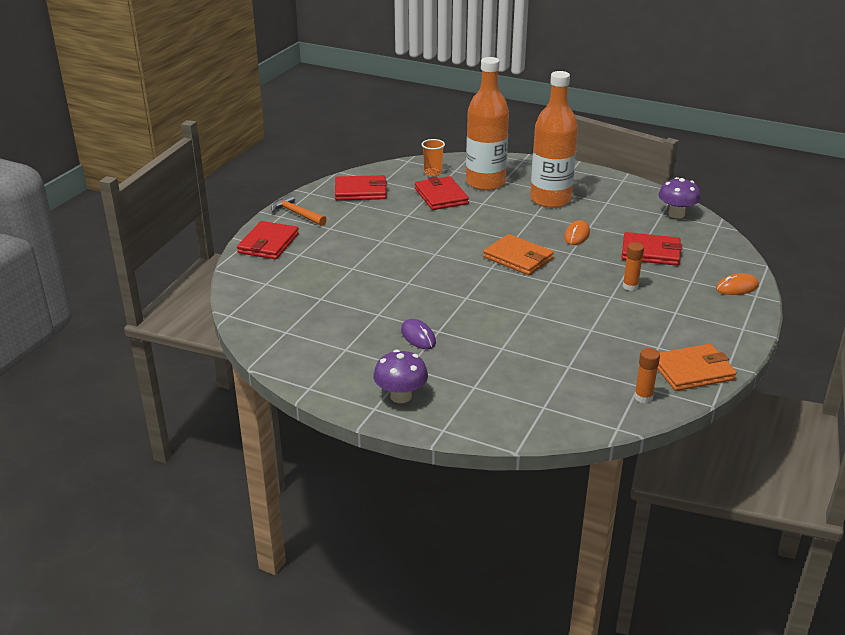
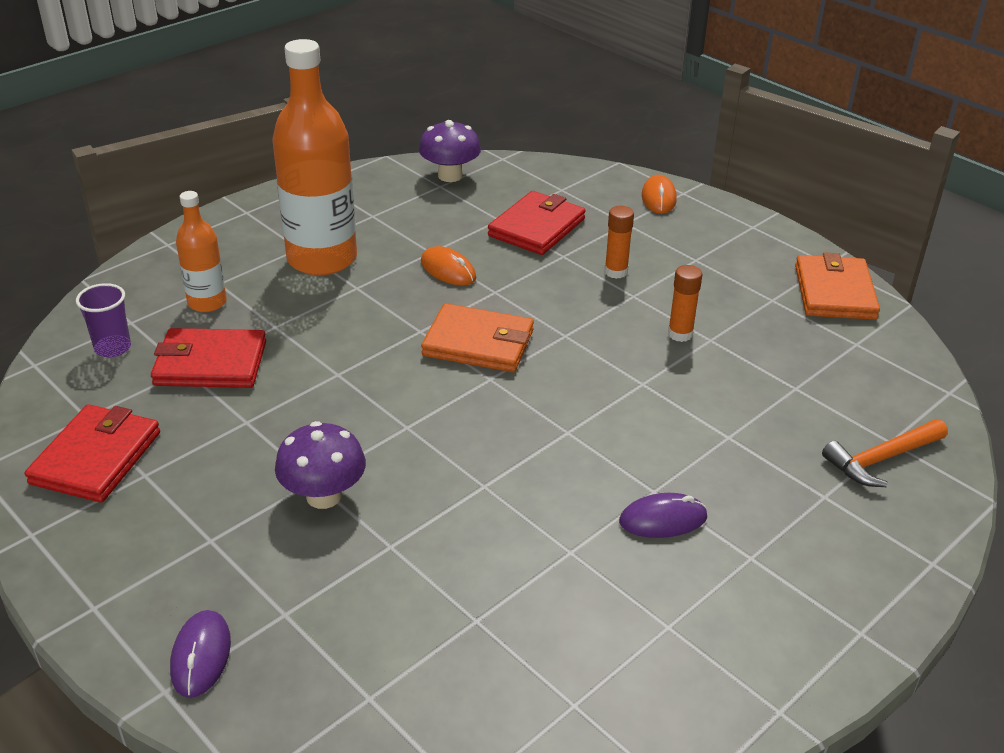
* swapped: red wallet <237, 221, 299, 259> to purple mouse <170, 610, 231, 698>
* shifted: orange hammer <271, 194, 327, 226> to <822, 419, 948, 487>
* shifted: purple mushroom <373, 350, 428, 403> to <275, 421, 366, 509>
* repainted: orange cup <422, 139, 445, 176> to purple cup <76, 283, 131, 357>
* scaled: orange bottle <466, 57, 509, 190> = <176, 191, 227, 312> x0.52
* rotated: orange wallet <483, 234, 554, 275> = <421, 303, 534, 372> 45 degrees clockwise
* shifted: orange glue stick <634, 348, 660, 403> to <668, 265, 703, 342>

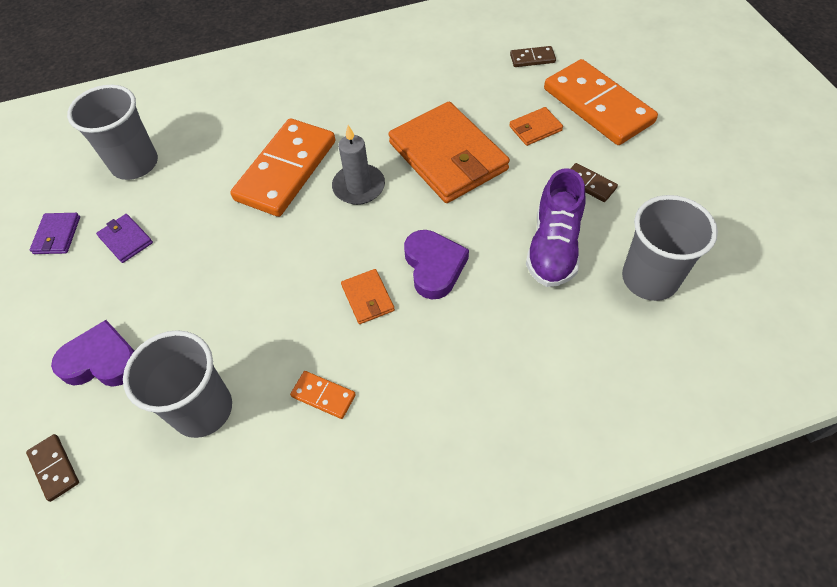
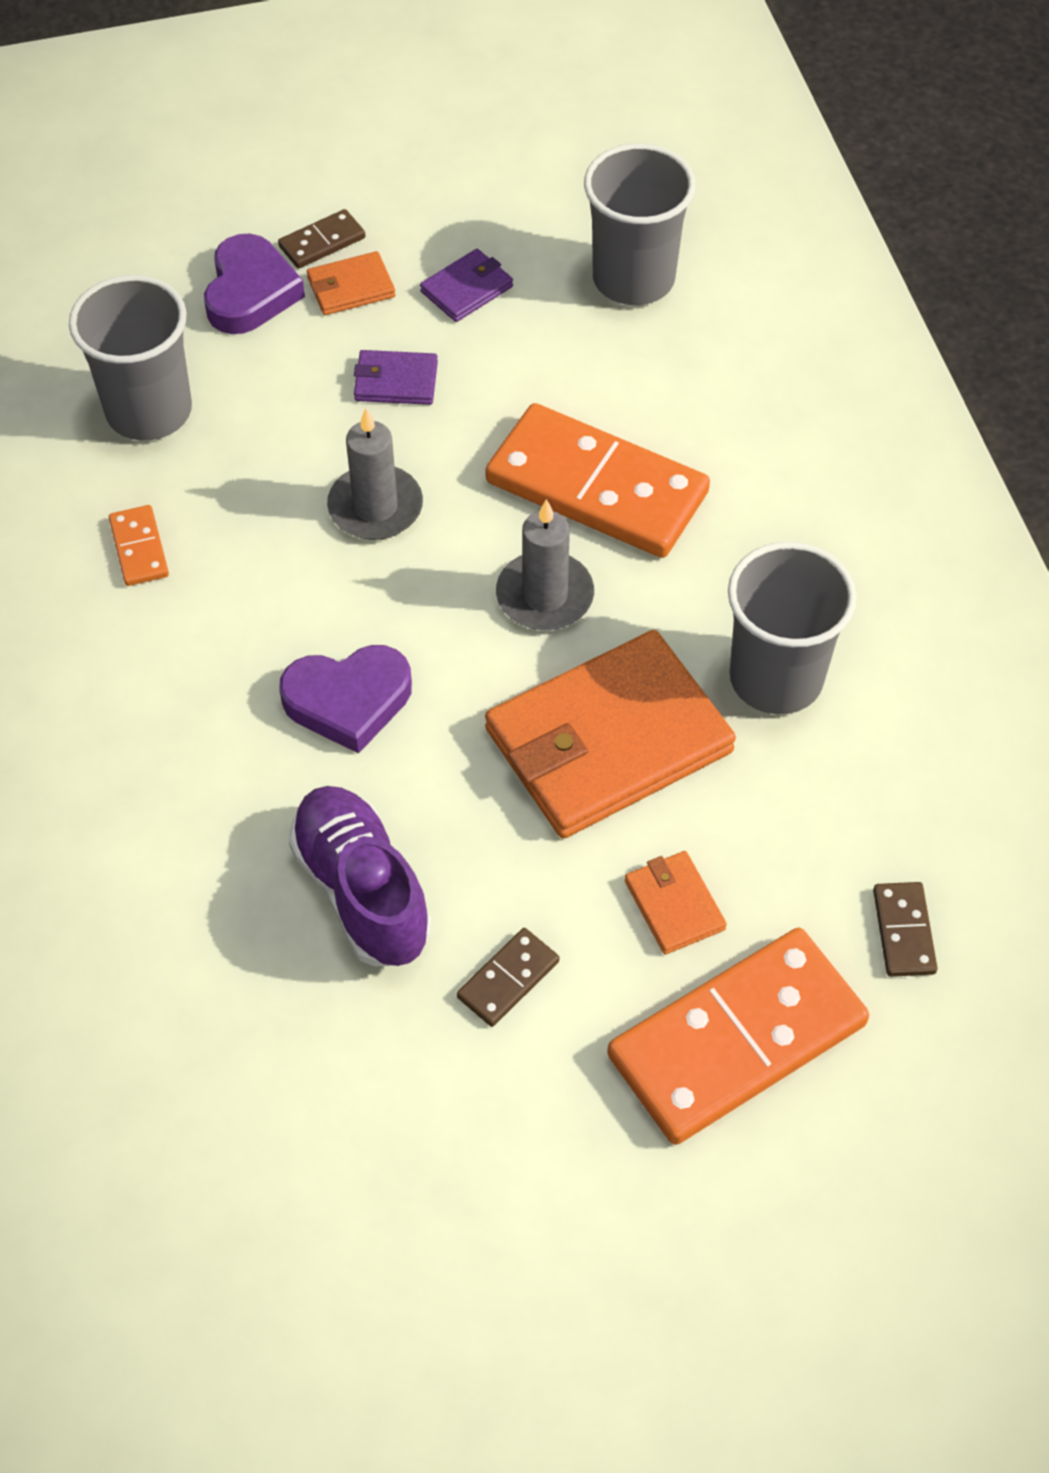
* shifted: brown domino <26, 434, 79, 502> to <278, 209, 365, 269>
* shifted: purple wallet <30, 213, 80, 254> to <354, 350, 438, 405>
* rotated: orange domino <290, 371, 356, 419> = <109, 505, 169, 586> 45 degrees counterclockwise
* shifted: orange wallet <341, 269, 395, 324> to <307, 251, 395, 315>
* rotated: purple shoe <526, 168, 586, 287> = <289, 786, 432, 967> 45 degrees clockwise
* shifted: grey cup <622, 195, 718, 301> to <728, 542, 857, 714>
* new: grey candle <327, 408, 423, 540>

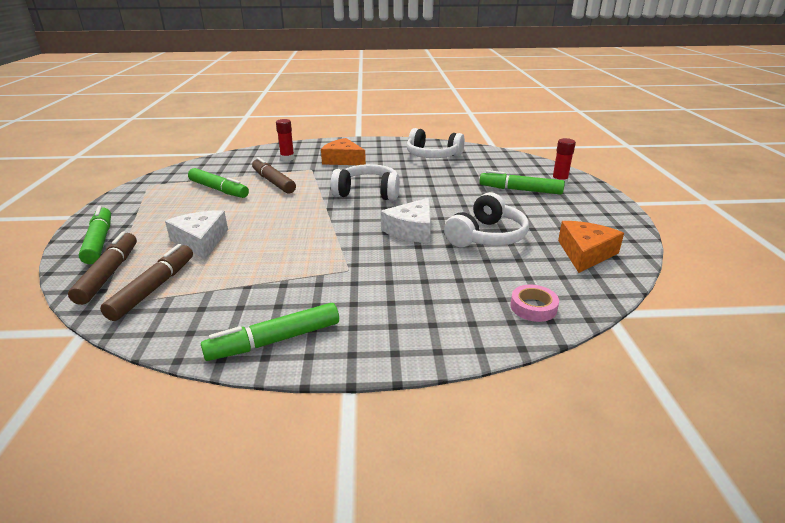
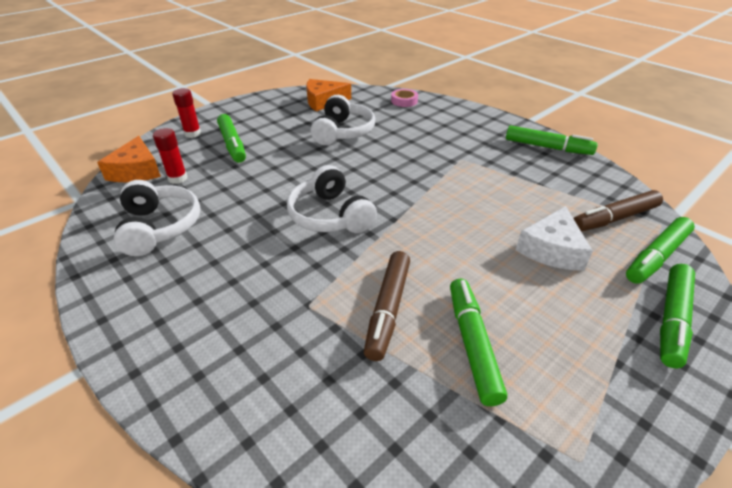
* repainted: brown marker <68, 231, 137, 305> to green marker <626, 217, 695, 284>
* shifted: red glue stick <276, 119, 295, 161> to <153, 128, 187, 184>
* shifted: orange cheese <321, 138, 366, 165> to <97, 136, 161, 182>
* gone: white cheese <381, 198, 431, 243>
* rotated: white headphones <444, 192, 529, 247> = <310, 95, 375, 145> 105 degrees clockwise

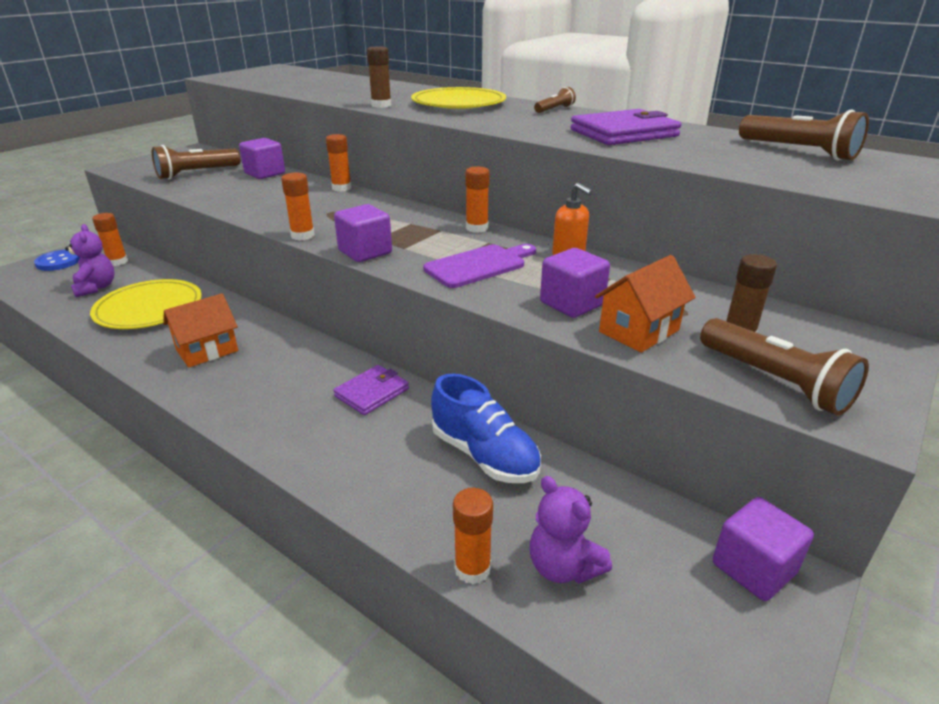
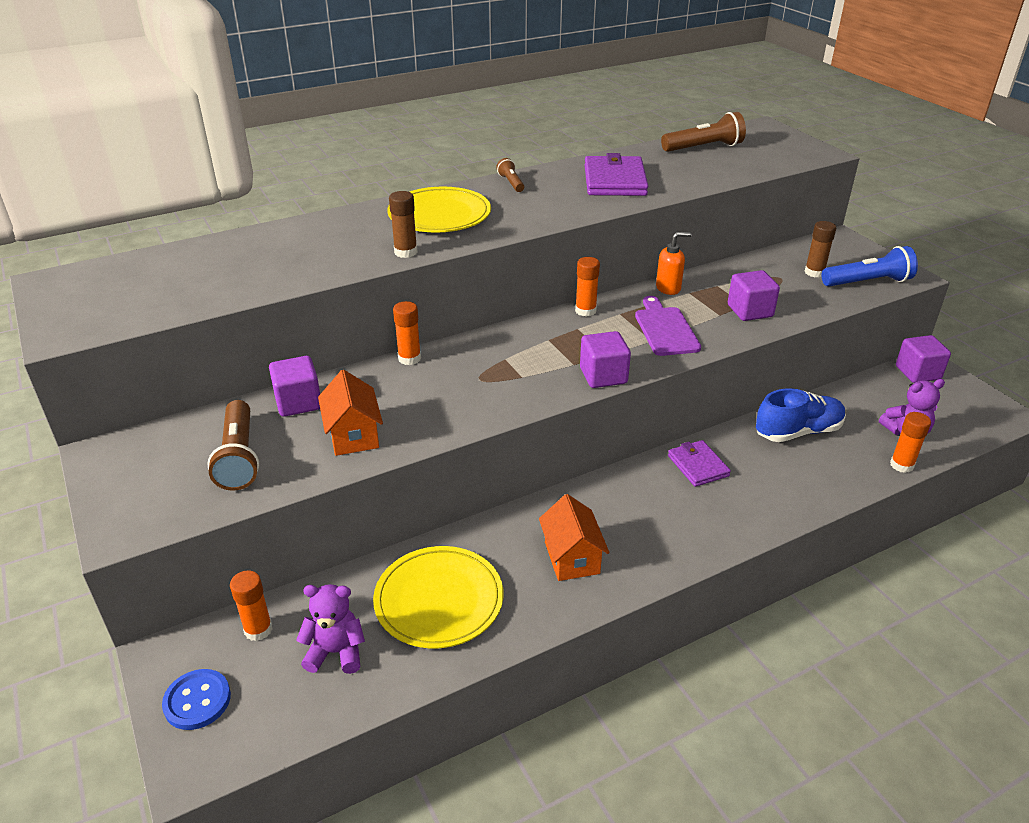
* gone: orange glue stick <281, 173, 315, 240>
* shifted: orange house <595, 255, 696, 353> to <318, 370, 383, 456>
* repainted: brown flashlight <700, 318, 869, 416> to blue flashlight <822, 246, 918, 287>

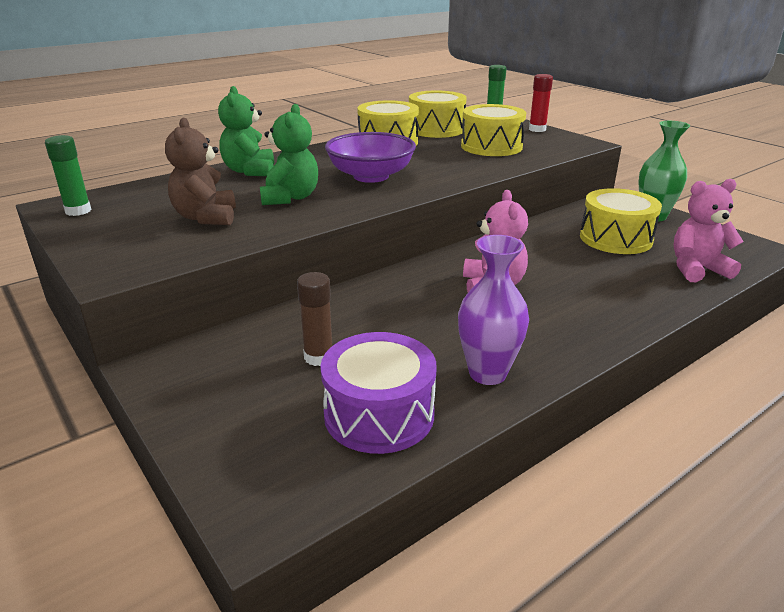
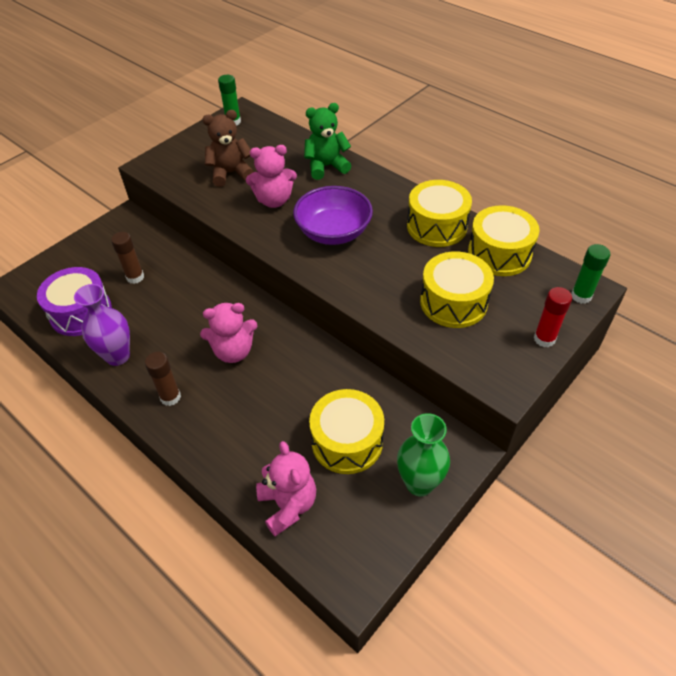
* repainted: green teddy bear <260, 104, 318, 205> to pink teddy bear <246, 145, 297, 208>
* new: brown glue stick <145, 352, 181, 406>

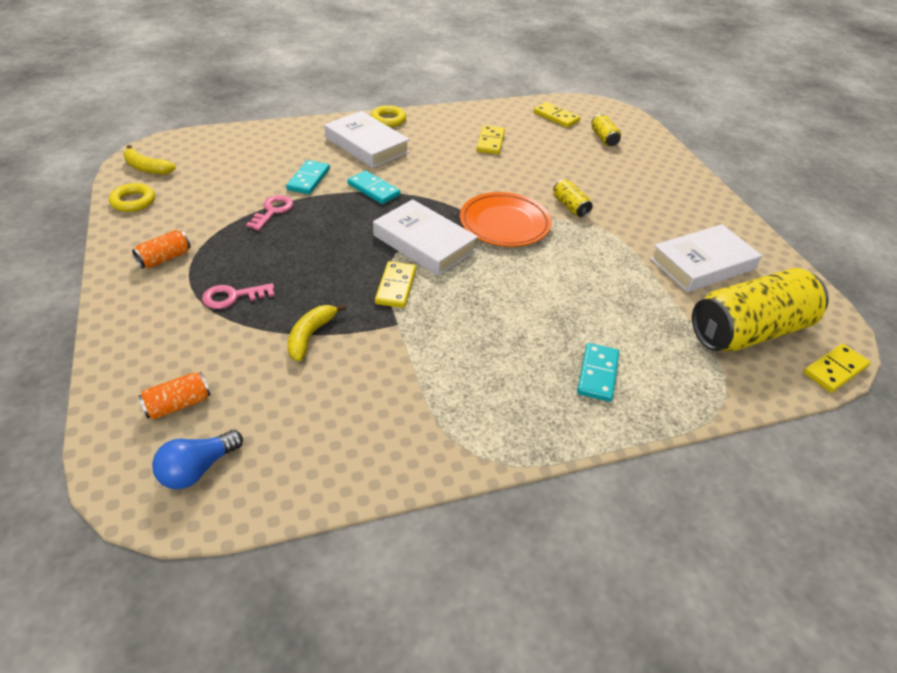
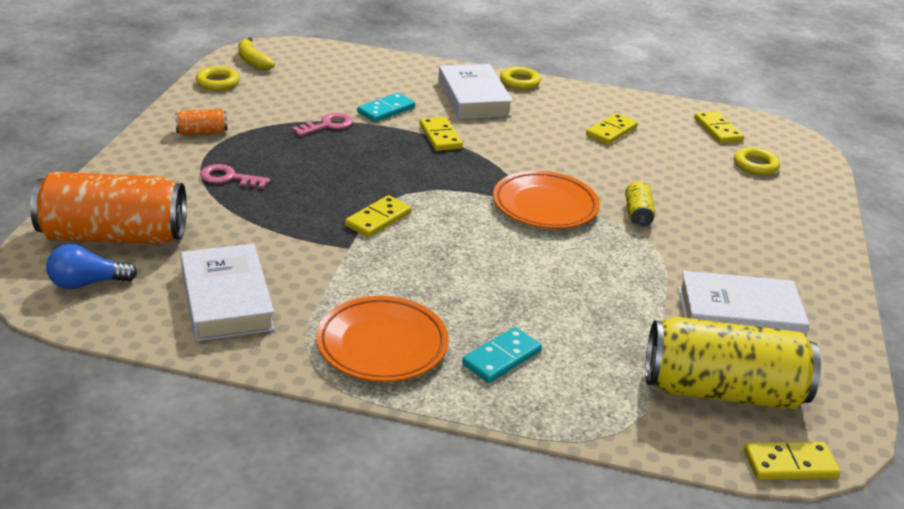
* scaled: orange can <138, 372, 210, 419> = <30, 172, 187, 245> x2.35
* gone: yellow banana <287, 304, 347, 361>
* repainted: turquoise domino <347, 170, 400, 204> to yellow domino <420, 117, 463, 151>
* shifted: white book <373, 199, 478, 276> to <180, 244, 275, 341>
* swapped: yellow can <591, 114, 621, 146> to yellow ring <734, 147, 780, 175>
* new: orange plate <316, 296, 449, 382>

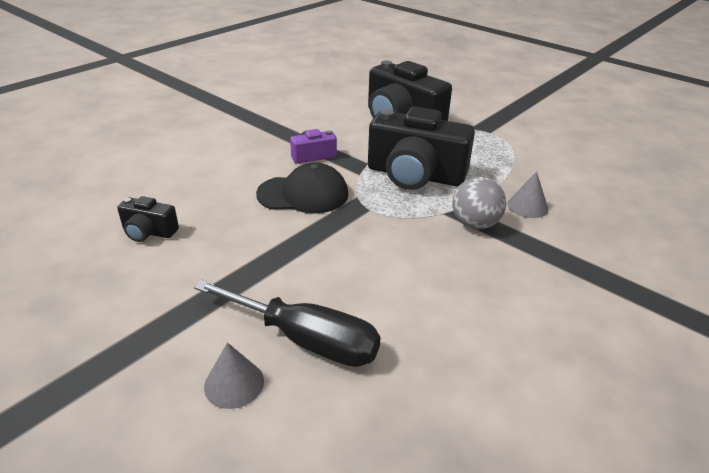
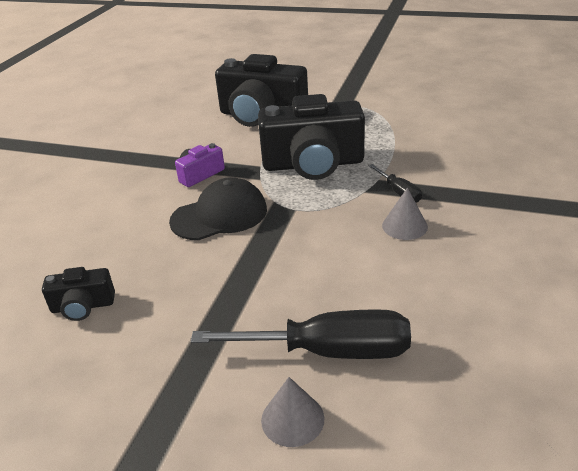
* swapped: grey ball <452, 177, 506, 229> to black screwdriver <369, 164, 422, 203>
* shifted: grey cone <507, 171, 548, 218> to <382, 188, 428, 240>

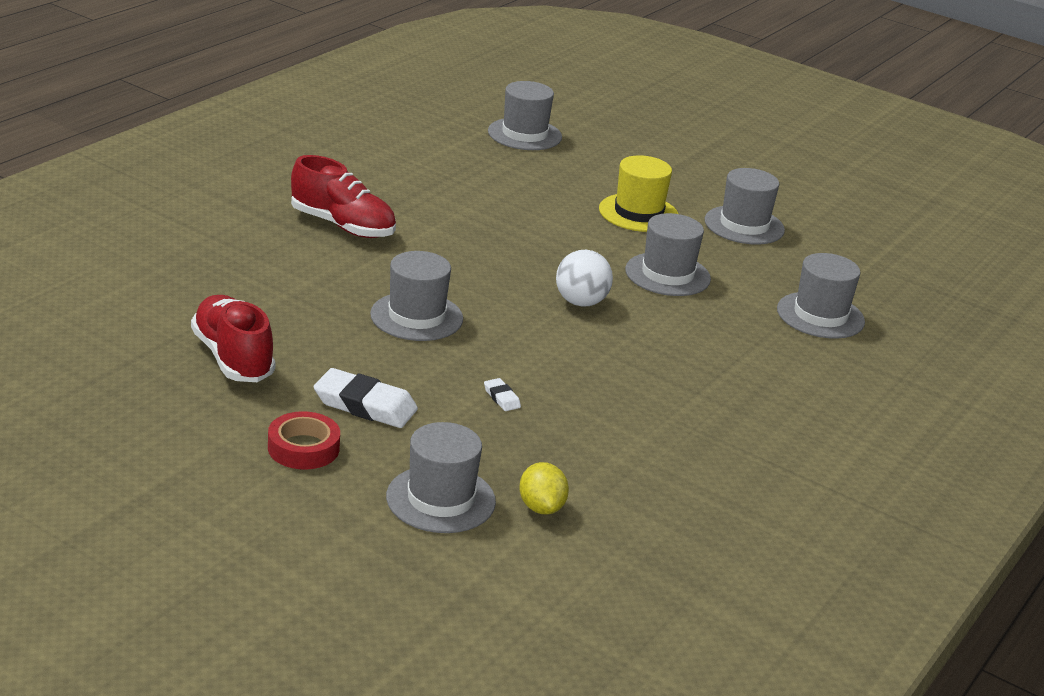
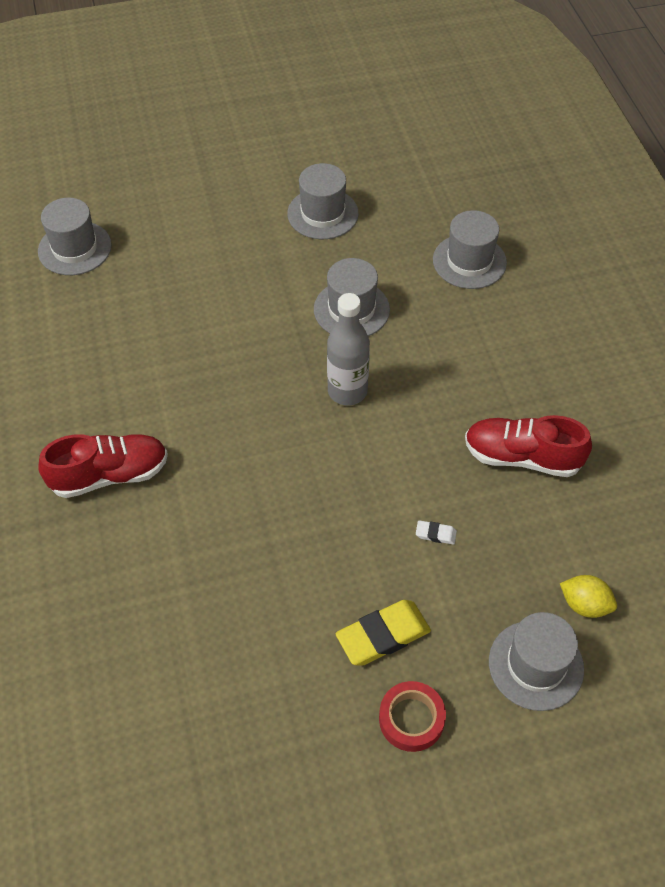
* shifted: red shoe <191, 295, 276, 382> to <465, 415, 592, 477>
* repainted: white eraser <313, 368, 418, 428> to yellow eraser <336, 600, 431, 666>
* gone: grey hat <370, 251, 463, 341>
* swapped: white ball <556, 250, 613, 307> to grey bottle <327, 293, 370, 405>
* gone: yellow hat <599, 155, 678, 232>

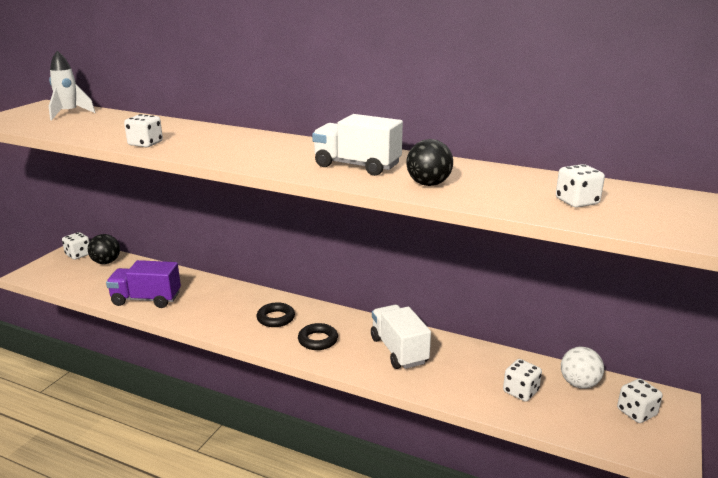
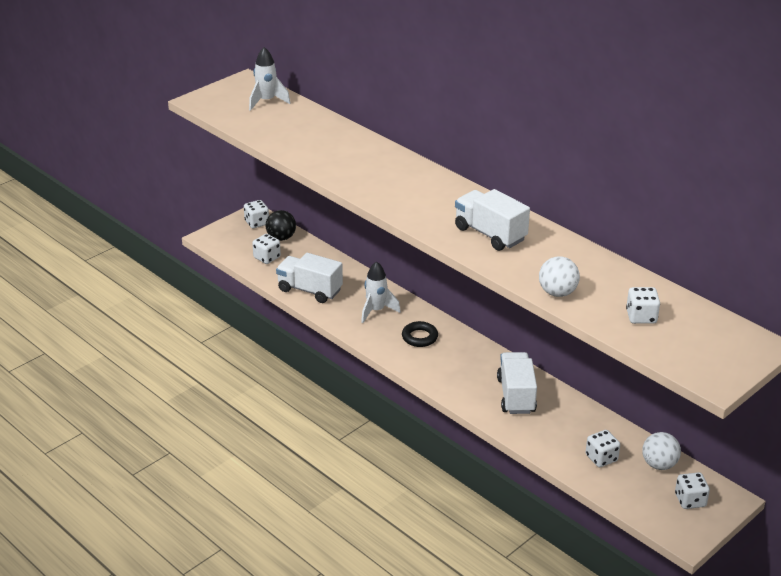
* repainted: purple truck <106, 260, 181, 308> to white truck <276, 253, 343, 303>
* shifted: white dice <124, 114, 163, 147> to <252, 234, 281, 264>
* gone: black ring <298, 323, 338, 350>
* gone: black ball <406, 139, 453, 186>
* new: white rocket <361, 261, 401, 323>
* new: white ball <539, 256, 580, 297>

